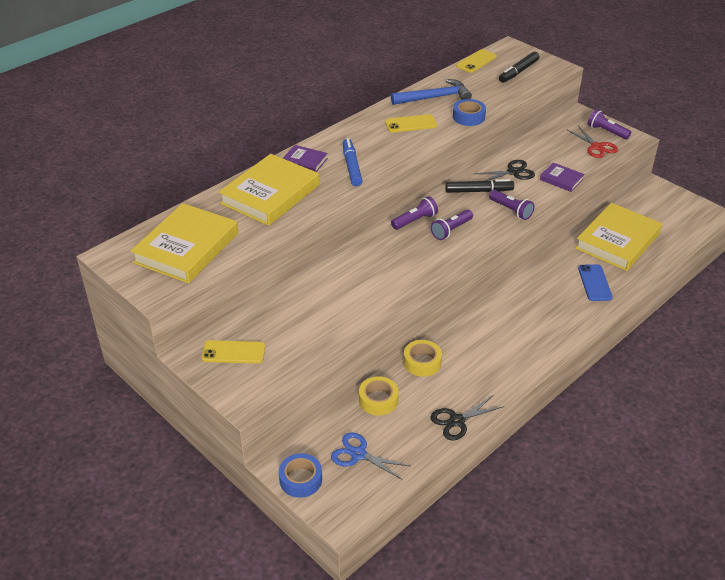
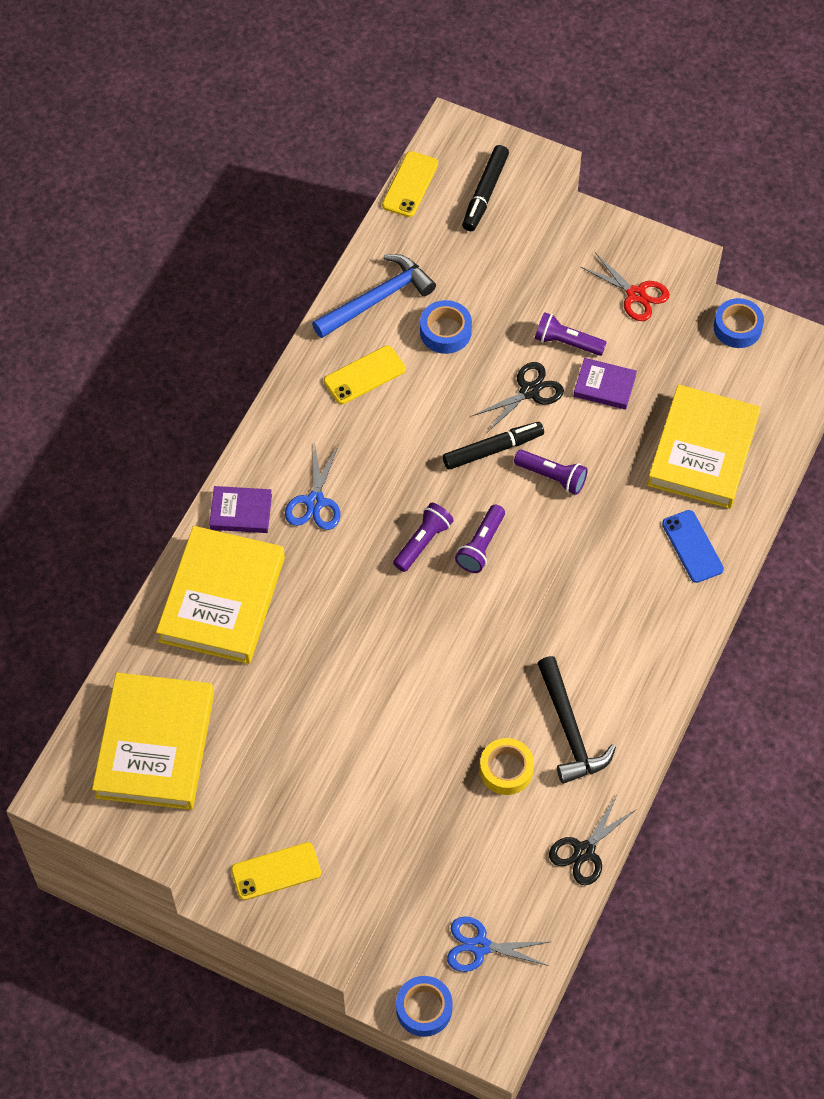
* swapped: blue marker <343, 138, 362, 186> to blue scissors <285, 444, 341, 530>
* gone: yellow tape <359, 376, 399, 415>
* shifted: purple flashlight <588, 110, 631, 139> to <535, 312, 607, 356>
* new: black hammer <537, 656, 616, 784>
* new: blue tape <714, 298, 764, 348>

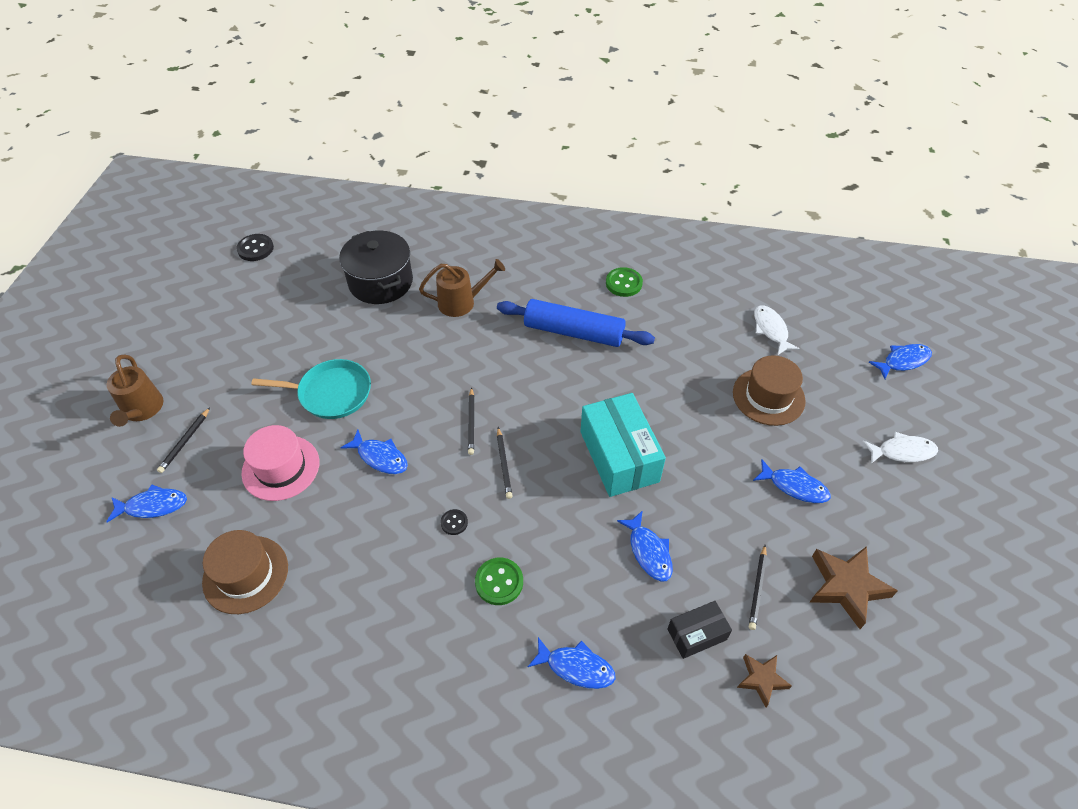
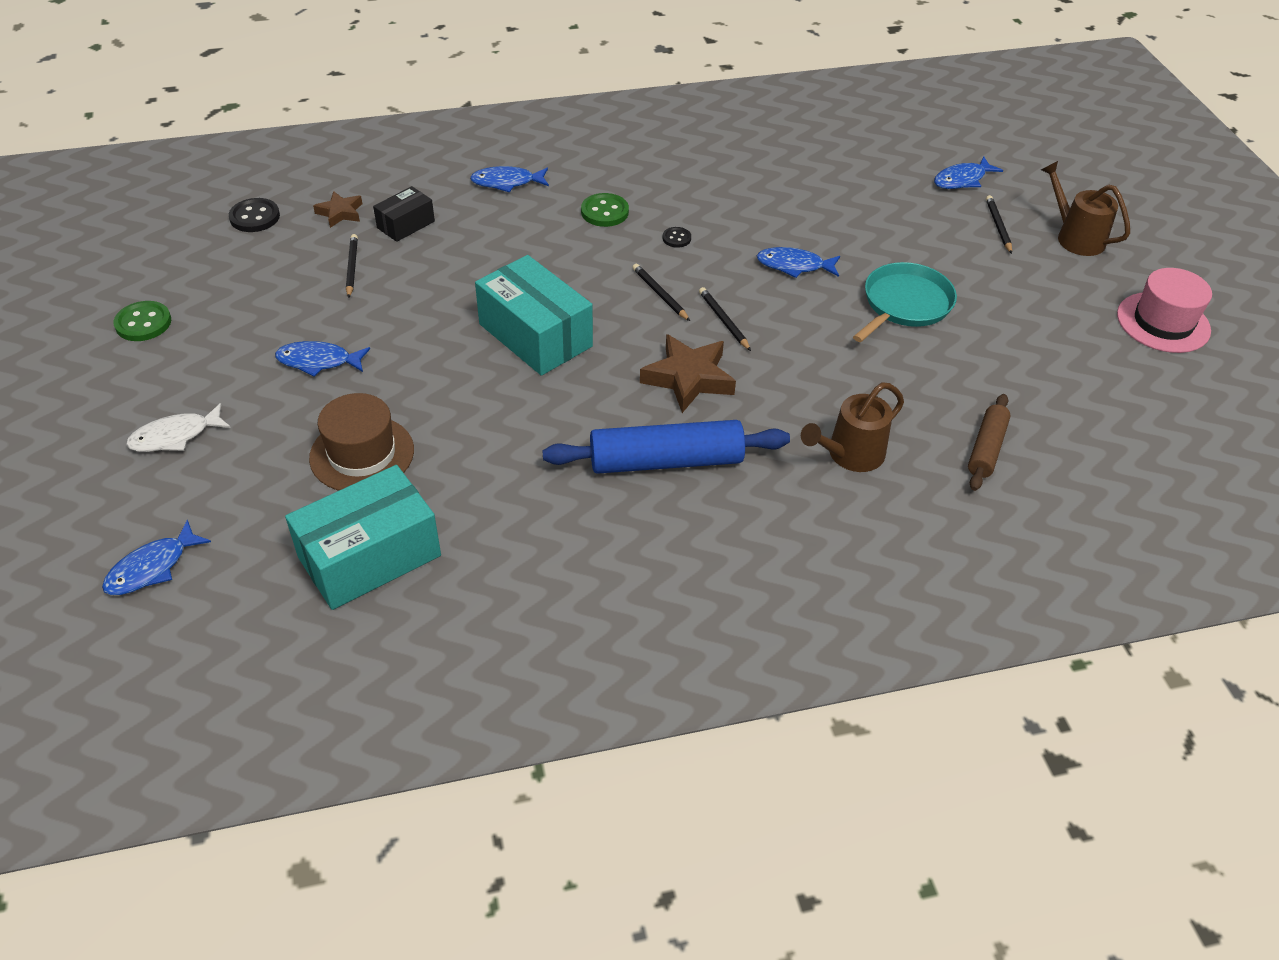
* gone: brown hat <202, 530, 288, 614>
* shifted: black button <236, 234, 274, 261> to <229, 198, 280, 232>
* shifted: pink hat <241, 425, 319, 501> to <1117, 268, 1212, 353>
* rotated: turquoise pan <251, 359, 371, 419> = <853, 262, 957, 342> 150 degrees clockwise
* swapped: black pot <339, 231, 413, 304> to brown rolling pin <968, 394, 1011, 491>
* shifted: green button <606, 267, 643, 297> to <113, 301, 171, 341>
* gone: blue fish <617, 510, 673, 582>
* swapped: white fish <754, 305, 800, 356> to turquoise box <285, 465, 441, 610>
* shifted: brown star <810, 546, 898, 629> to <640, 334, 736, 413>

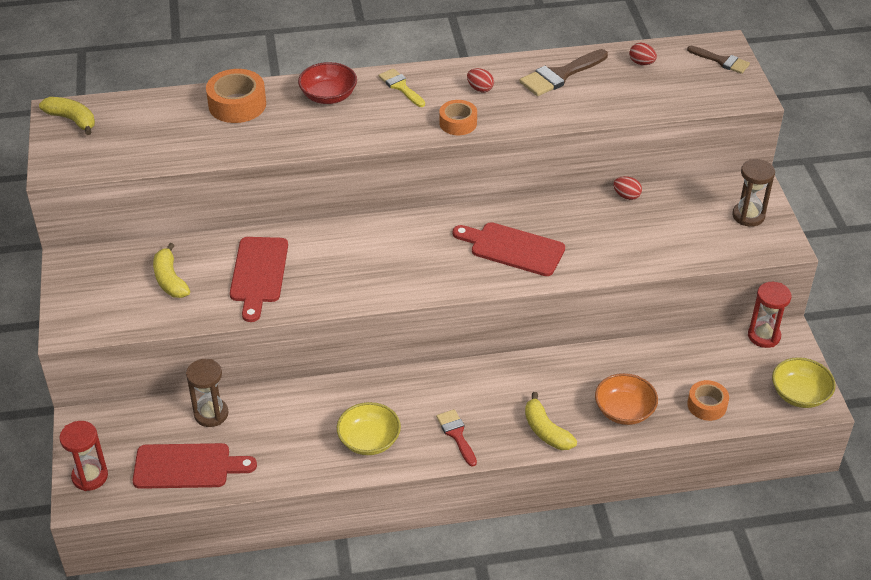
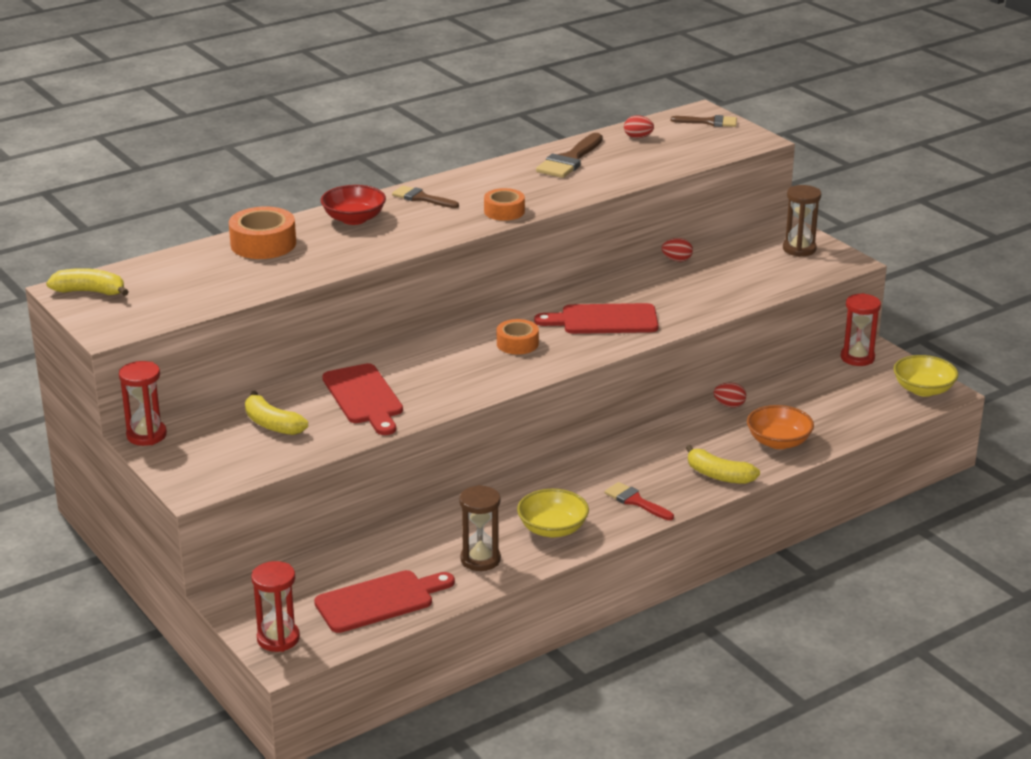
* shifted: brown hourglass <186, 359, 228, 427> to <459, 485, 501, 571>
* repainted: yellow brush <378, 68, 425, 107> to brown brush <392, 186, 459, 208>
* shifted: red egg <467, 68, 494, 92> to <714, 383, 746, 408>
* shifted: orange tape <687, 380, 729, 421> to <497, 319, 539, 354>
* new: red hourglass <119, 361, 167, 446>

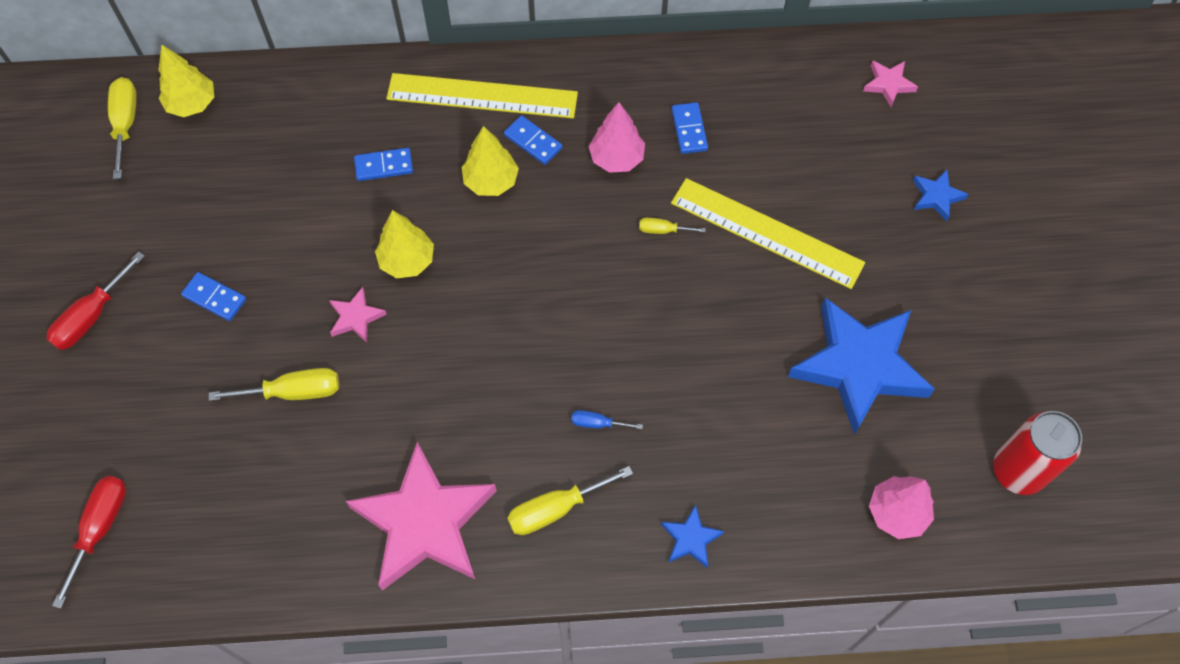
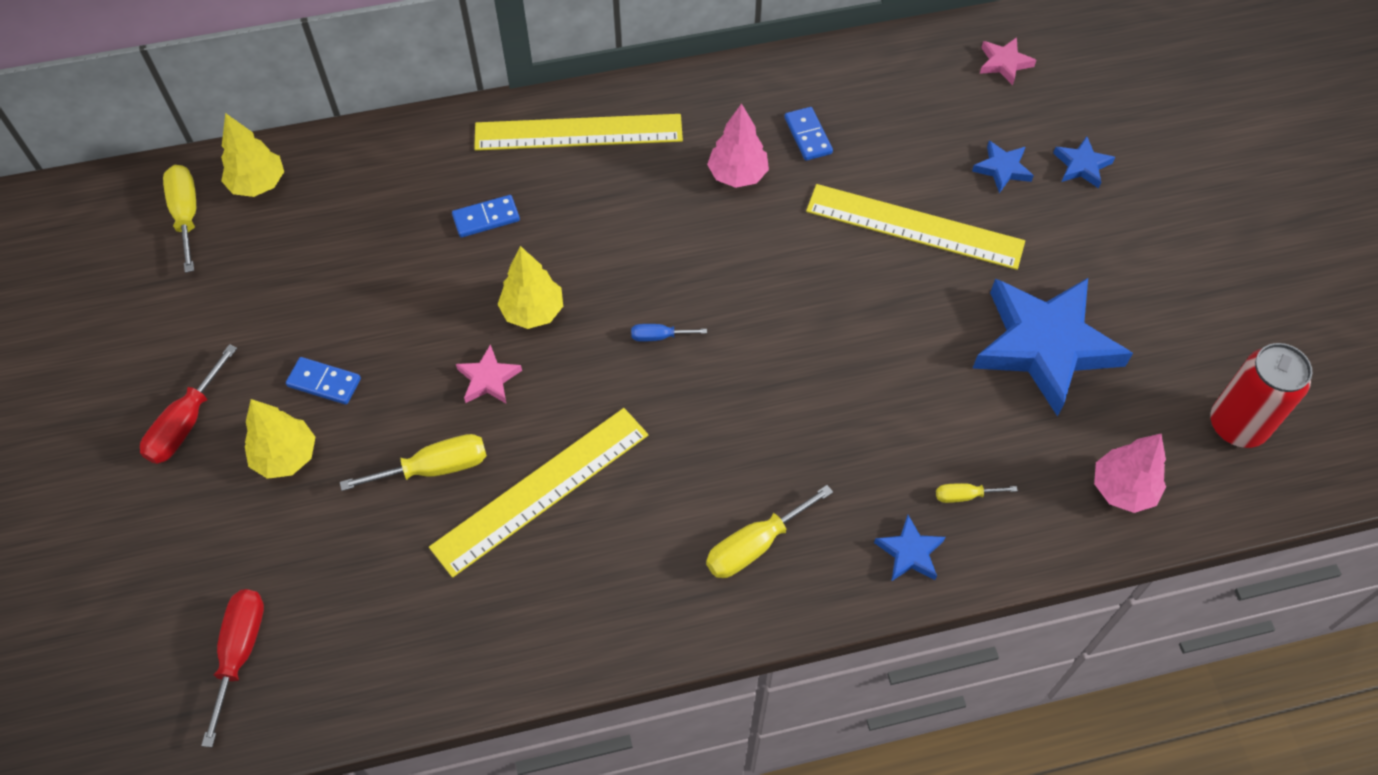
* gone: pink star <346, 442, 497, 591>
* shifted: yellow tree <462, 126, 519, 196> to <245, 399, 315, 479>
* gone: blue domino <504, 115, 562, 165>
* shifted: blue screwdriver <571, 410, 643, 429> to <631, 324, 707, 342>
* shifted: yellow screwdriver <639, 218, 706, 234> to <936, 483, 1018, 503>
* new: yellow ruler <429, 408, 648, 578>
* new: blue star <972, 141, 1034, 193>

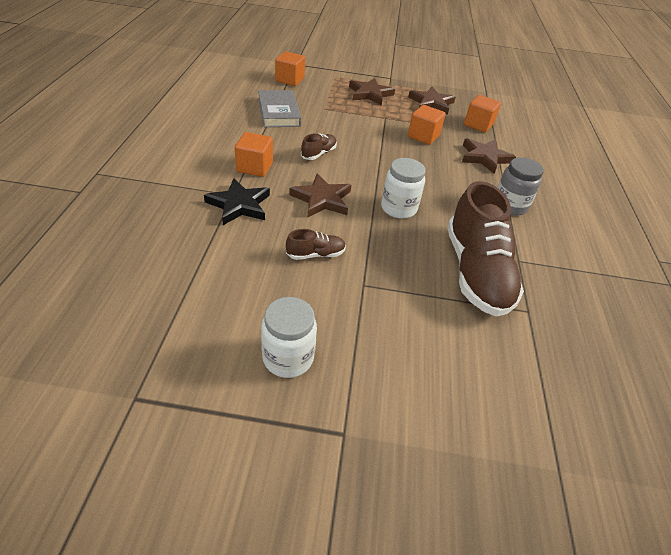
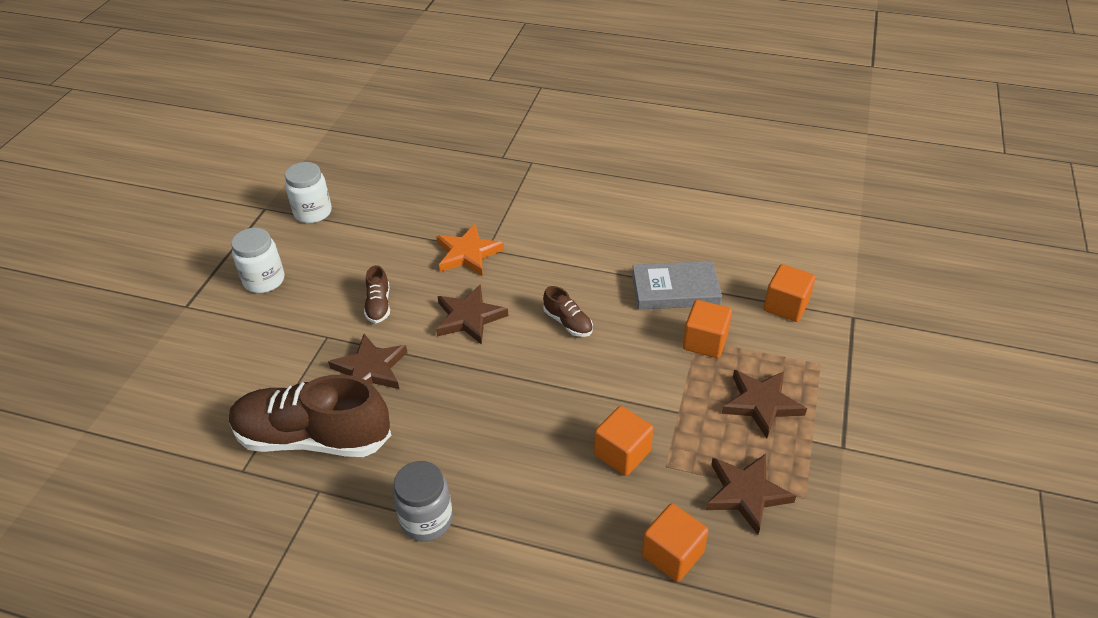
* repainted: black star <204, 178, 270, 225> to orange star <437, 223, 504, 276>
* shifted: orange cube <235, 132, 273, 177> to <683, 300, 732, 358>
* shifted: white jar <381, 158, 426, 219> to <285, 162, 332, 223>
* shifted: brown star <462, 138, 516, 174> to <328, 334, 407, 389>

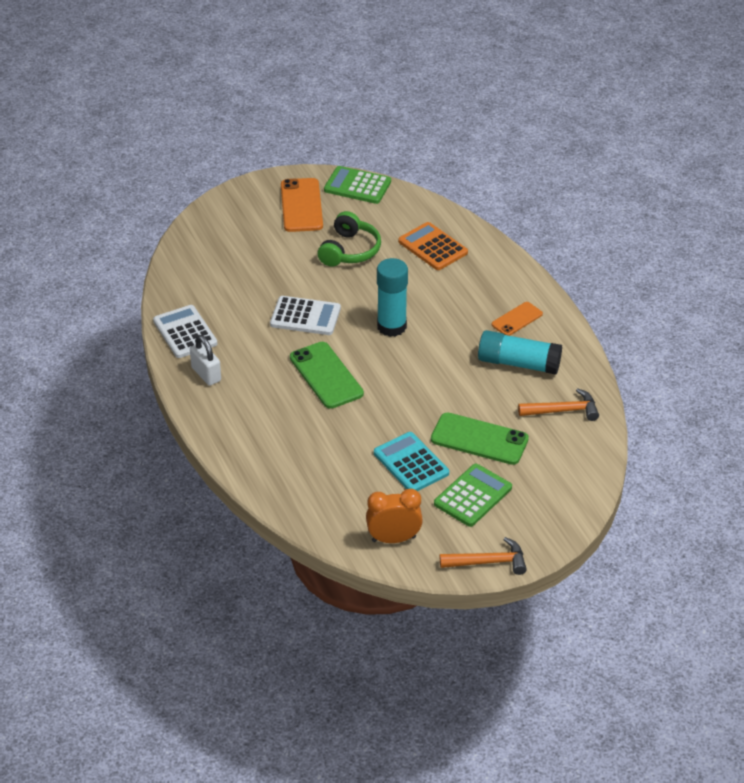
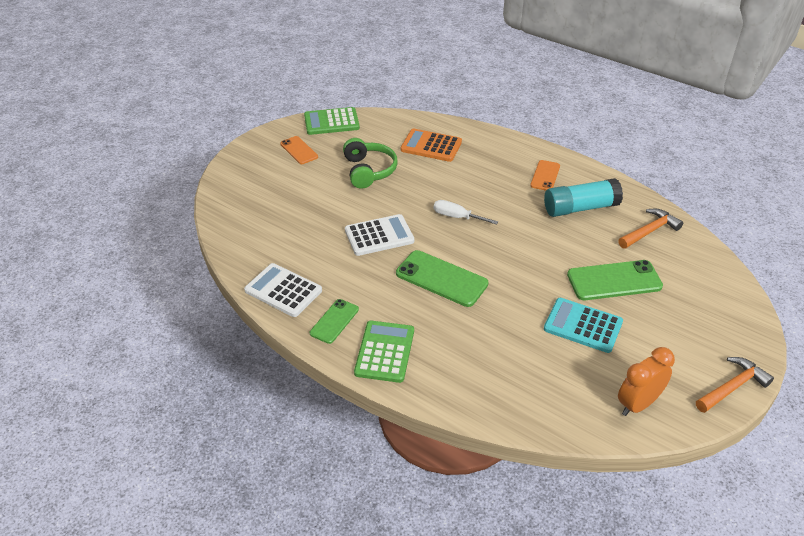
* swapped: white padlock <190, 335, 221, 386> to green phone <310, 299, 359, 344>
* scaled: orange phone <281, 178, 323, 232> = <280, 136, 318, 164> x0.60
* swapped: turquoise glue stick <377, 258, 408, 337> to white screwdriver <434, 200, 498, 225>
* shifted: green calculator <434, 464, 512, 527> to <354, 321, 414, 383>

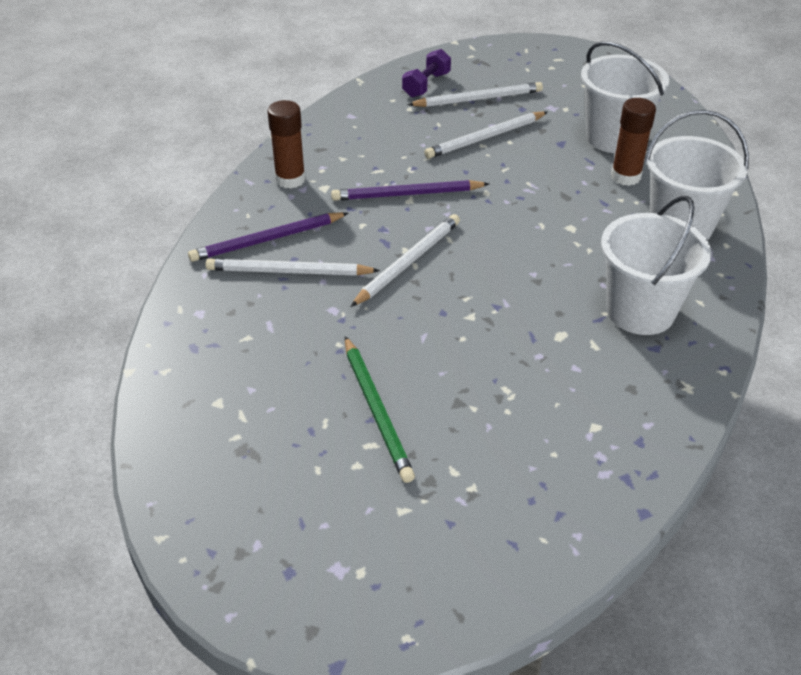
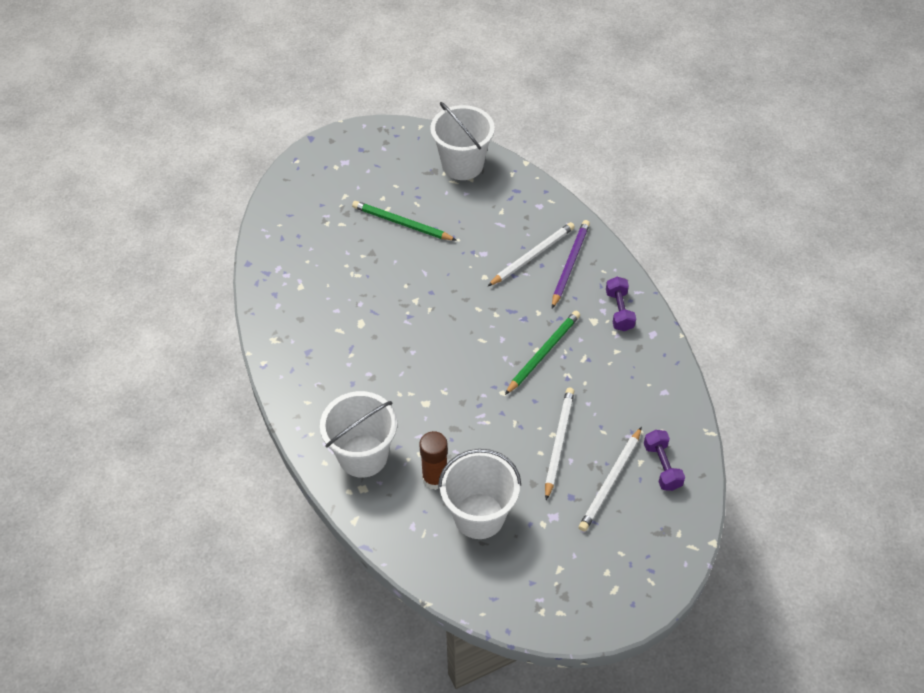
* swapped: brown glue stick <268, 100, 306, 188> to purple dumbbell <606, 277, 636, 331>
* repainted: purple pencil <331, 180, 489, 201> to green pencil <505, 311, 580, 395>
* gone: white pencil <350, 214, 460, 307>
* shifted: white bucket <601, 196, 712, 335> to <430, 102, 495, 180>

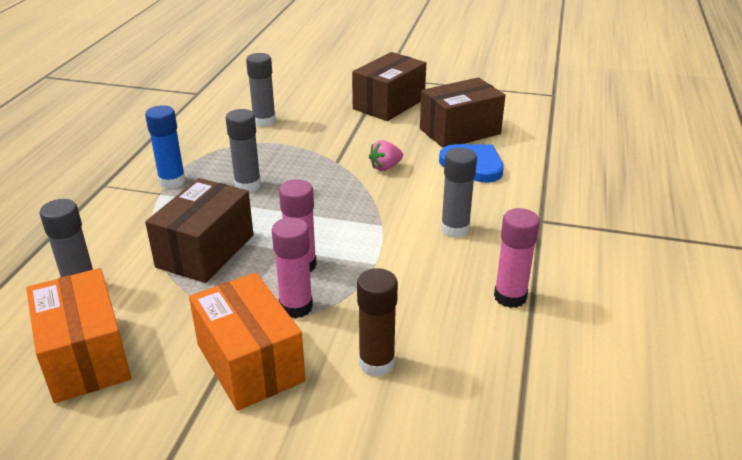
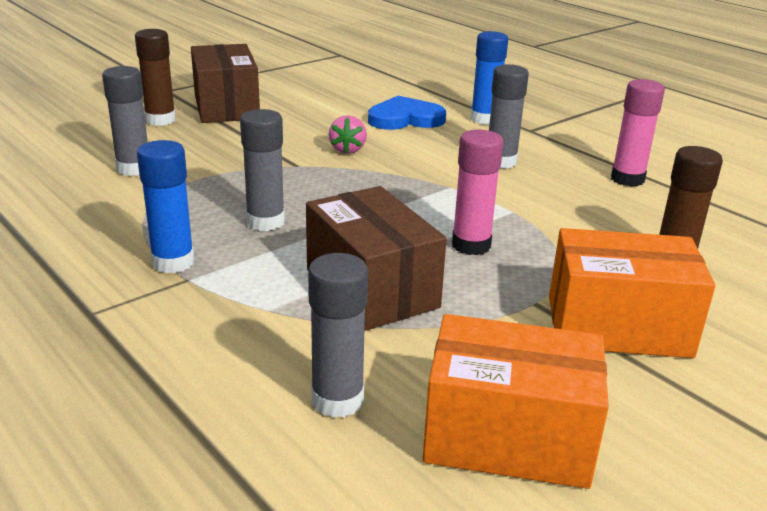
* gone: pink glue stick <272, 217, 313, 318>
* gone: brown box <420, 77, 505, 148>
* new: brown glue stick <135, 29, 176, 126>
* new: blue glue stick <471, 31, 508, 125>

